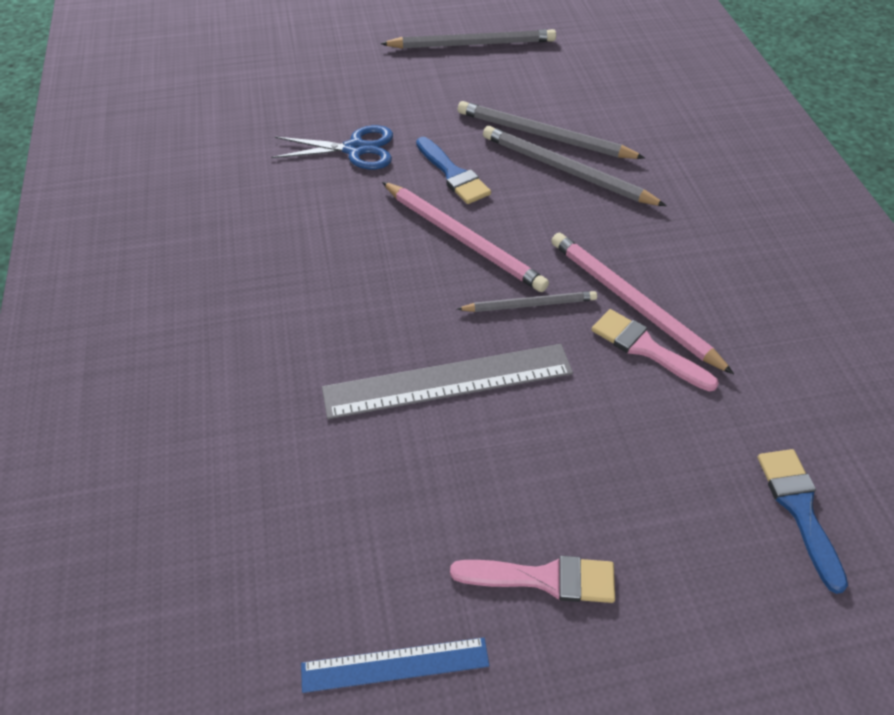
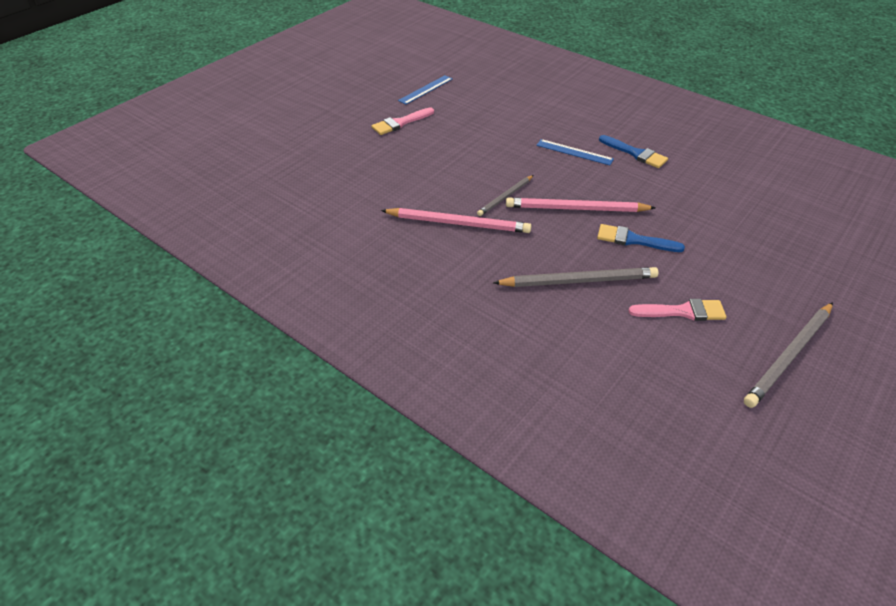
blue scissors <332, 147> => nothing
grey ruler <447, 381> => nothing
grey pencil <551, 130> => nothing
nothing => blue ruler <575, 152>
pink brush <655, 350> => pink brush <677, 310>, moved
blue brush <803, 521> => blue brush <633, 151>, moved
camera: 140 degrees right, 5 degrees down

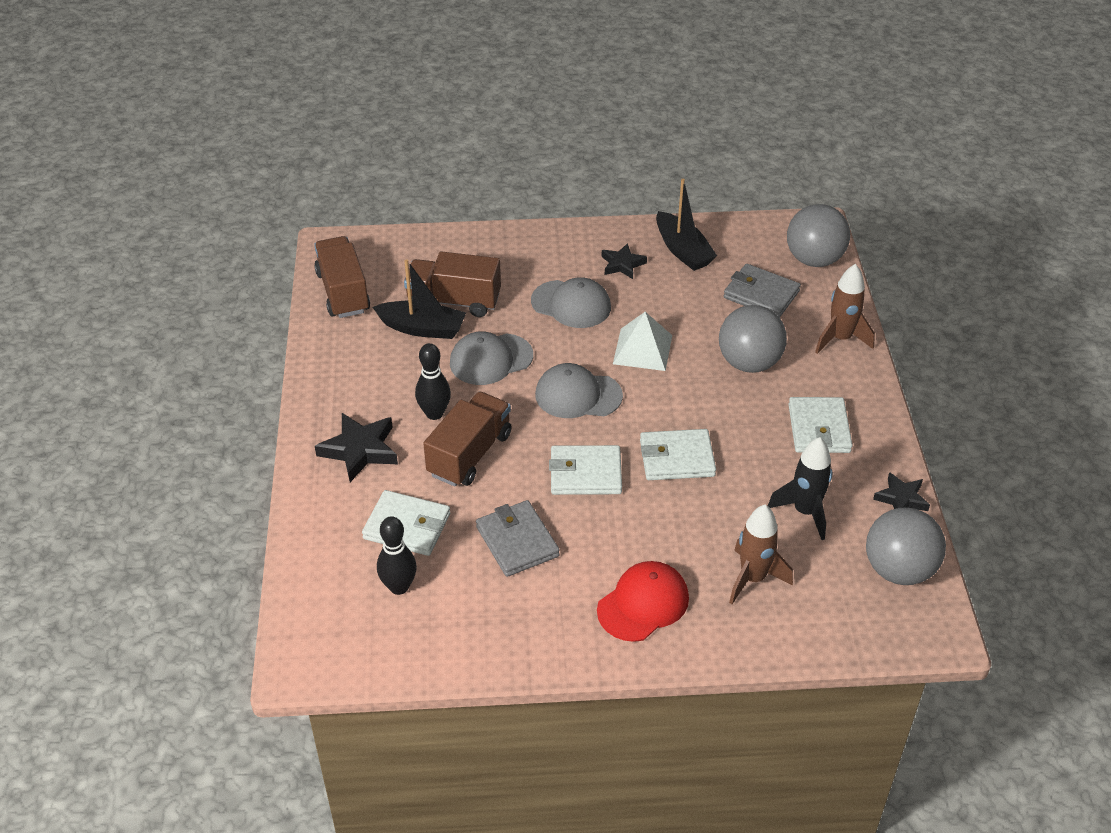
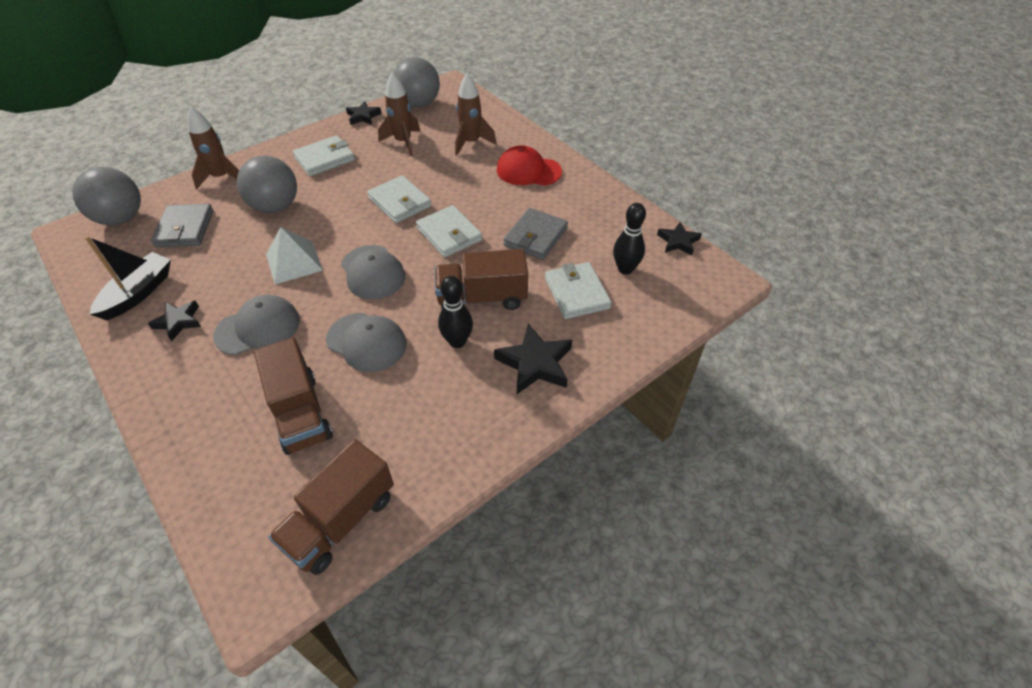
black boat <419, 299> => nothing
nothing => black star <679, 238>
black rocket <800, 488> => brown rocket <399, 114>
grey cap <571, 302> => grey cap <256, 325>, 75 degrees clockwise
camera: 125 degrees left, 5 degrees up

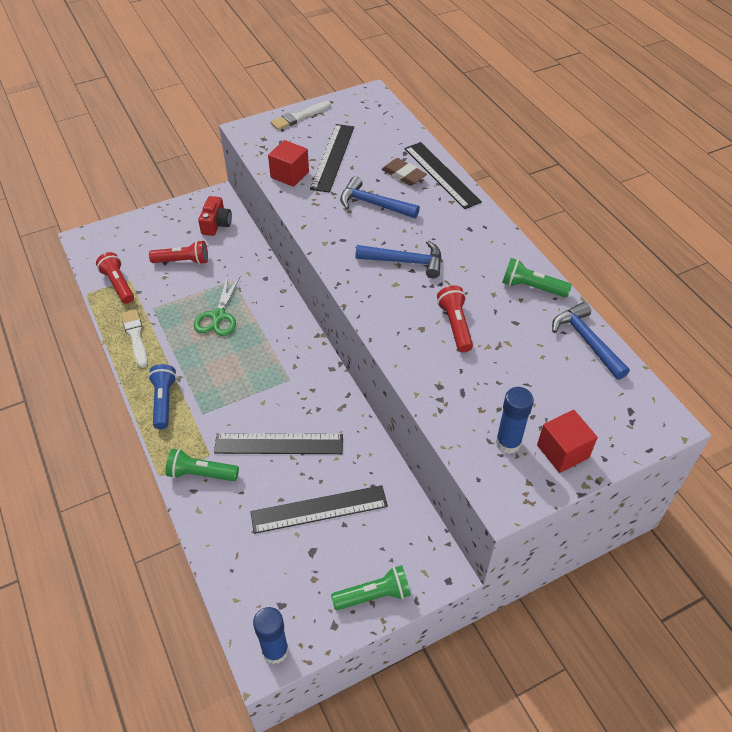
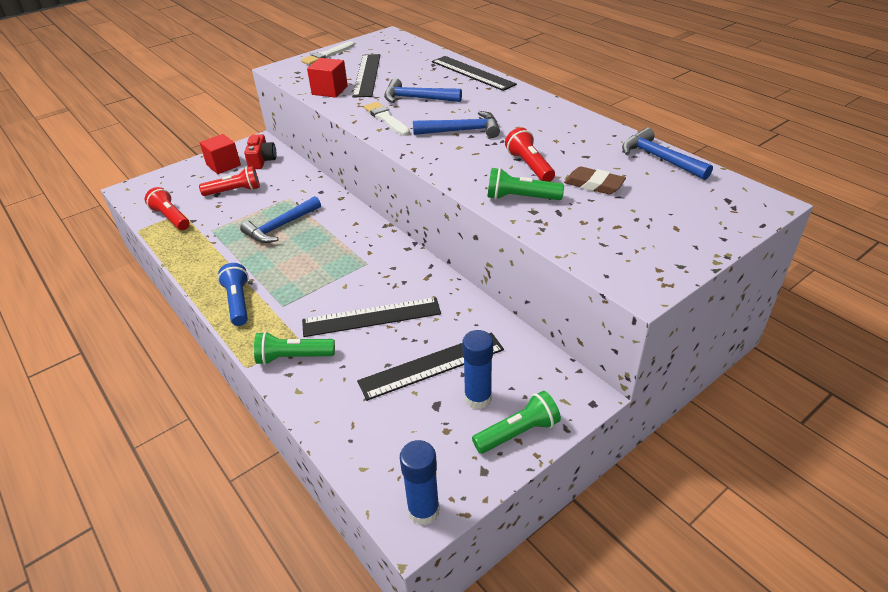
white brush <135, 338> => white brush <387, 119>, moved
brown eraser <404, 172> => brown eraser <595, 180>, moved
blue glue stick <514, 420> => blue glue stick <477, 369>, moved
green flashlight <537, 277> => green flashlight <525, 184>, moved
red cube <567, 441> => red cube <220, 154>, moved
green scissors <217, 305> => blue hammer <280, 219>
camera: 10 degrees left, 10 degrees down

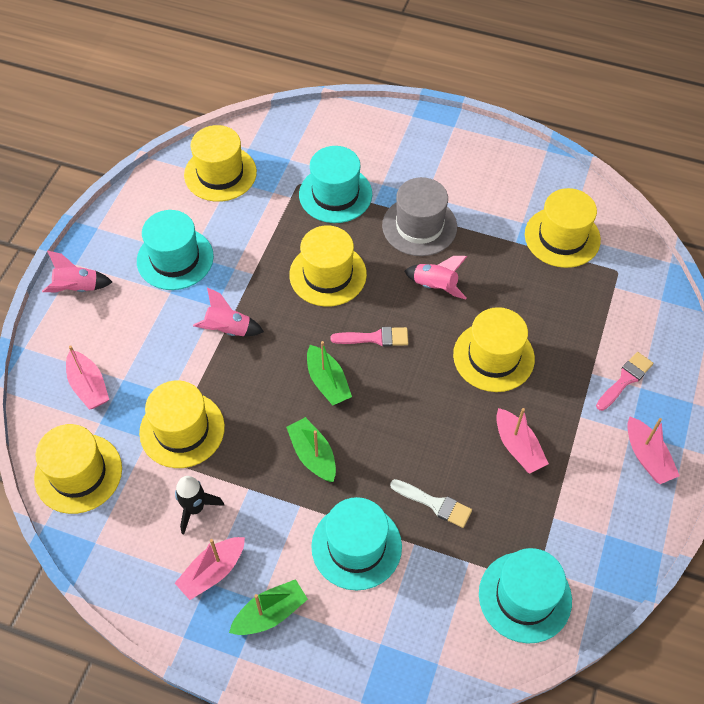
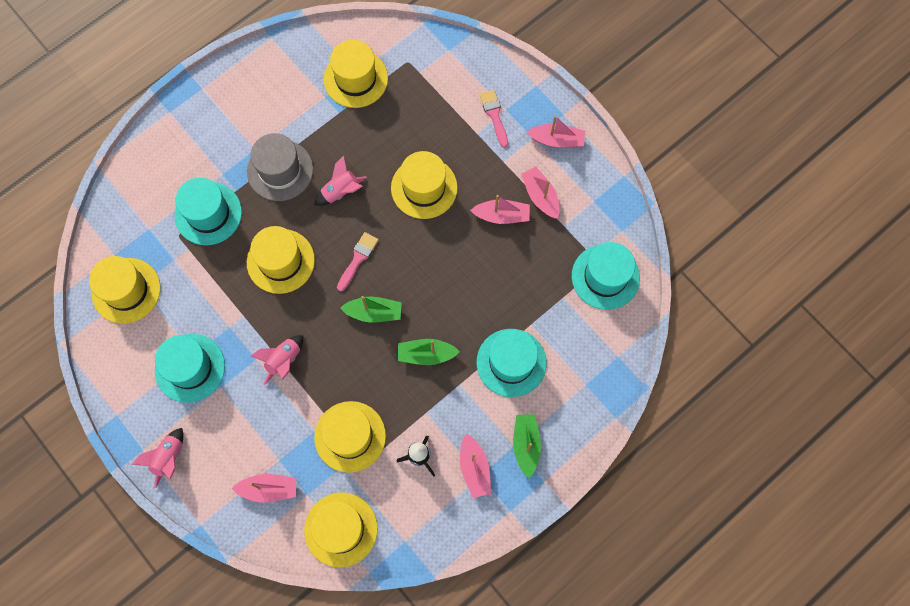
white brush <431, 503> => nothing
nothing => pink boat <540, 193>
camera: 60 degrees left, 15 degrees up

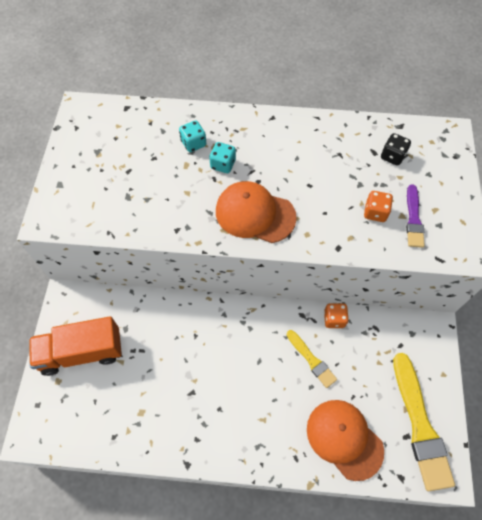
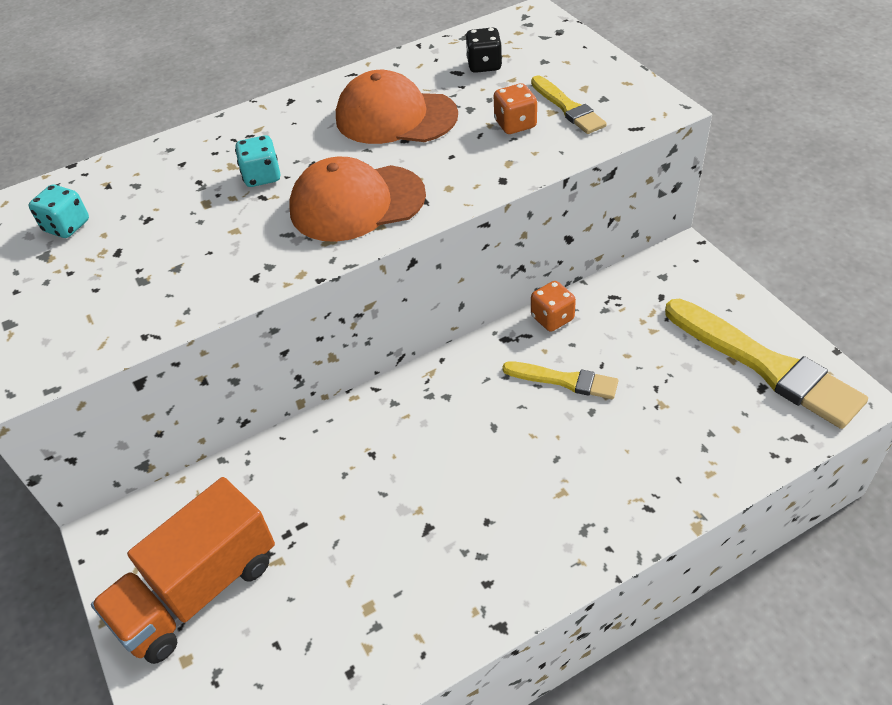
turquoise dice <192, 136> => turquoise dice <58, 211>, moved
orange cap <345, 440> => orange cap <397, 107>, moved
purple brush <415, 216> => yellow brush <569, 104>
camera: 30 degrees left, 15 degrees down

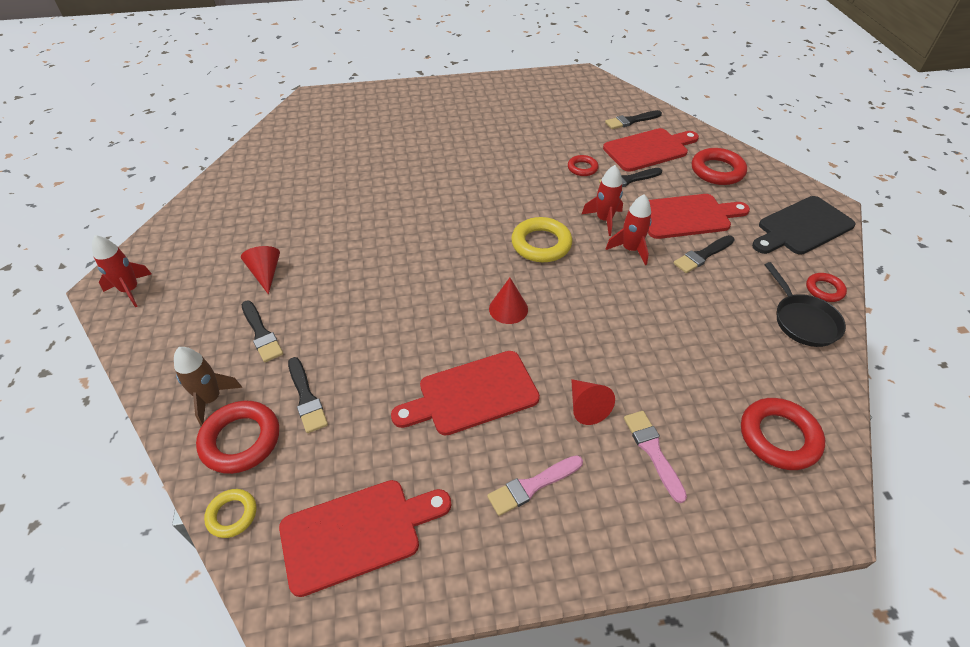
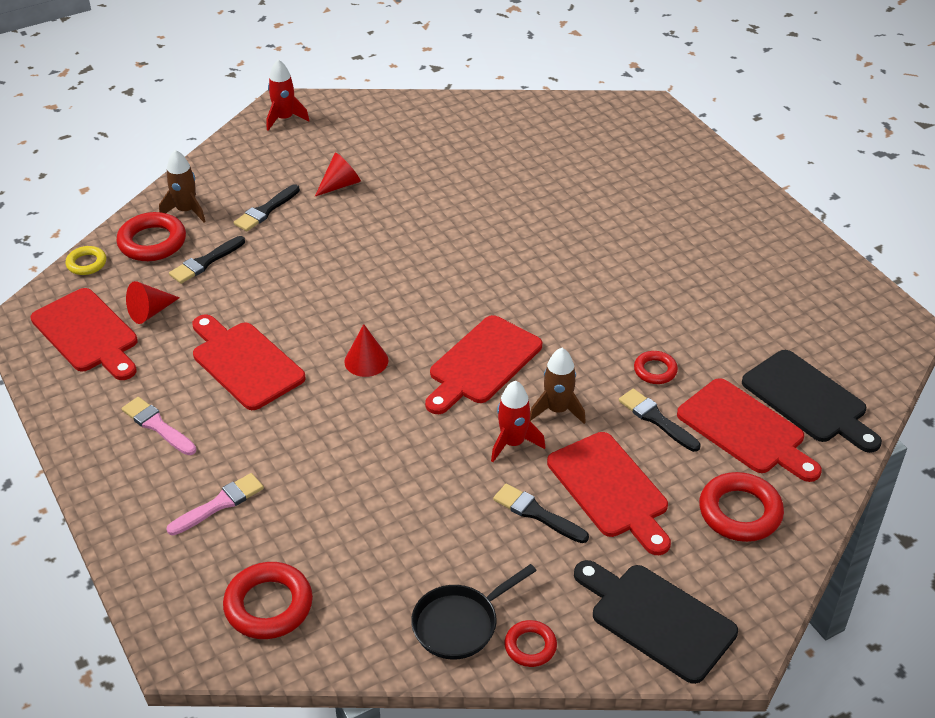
red cone <593, 402> => red cone <153, 302>, moved
yellow ring <541, 239> => red cutting board <483, 364>
black brush <633, 119> => black cutting board <812, 401>
red rocket <602, 200> => brown rocket <558, 386>
camera: 70 degrees right, 5 degrees down

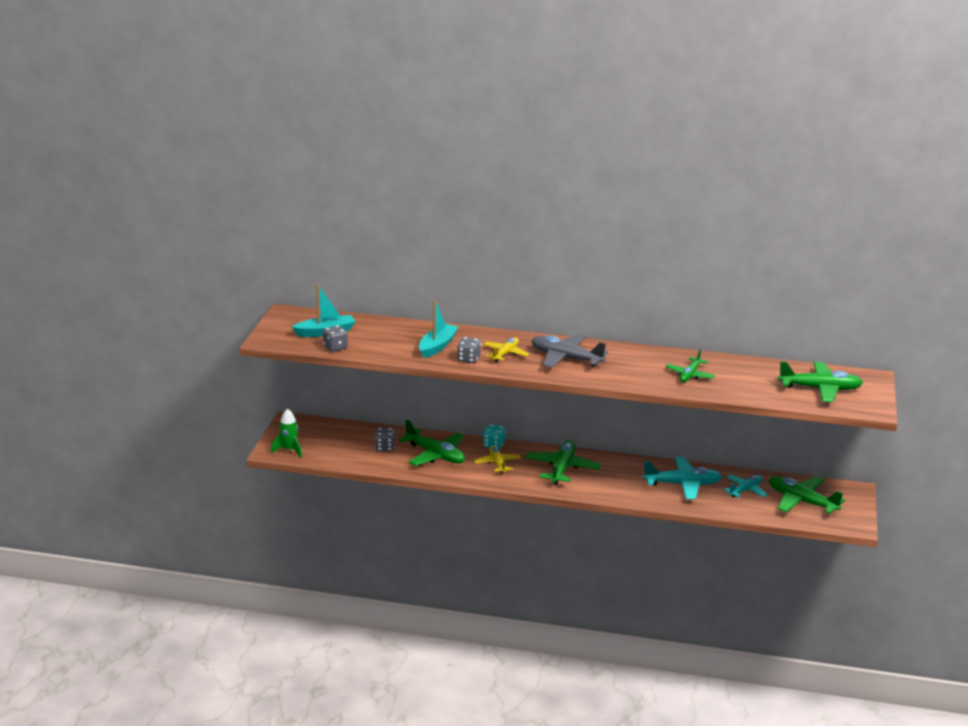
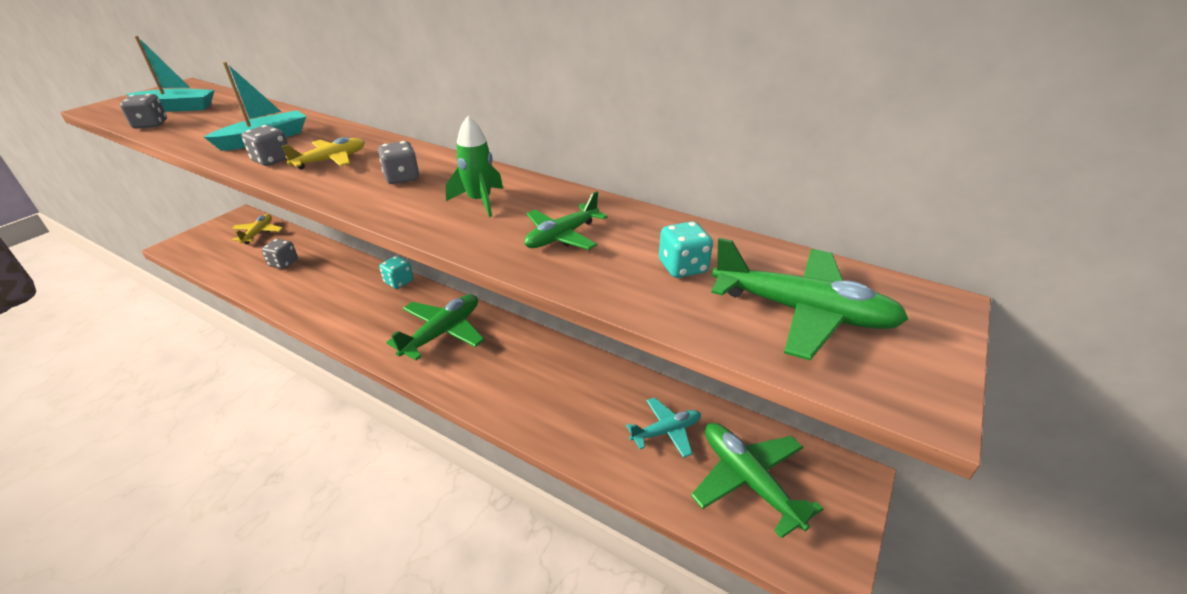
green plane <431, 442> => nothing
turquoise plane <682, 478> => nothing
nothing => turquoise dice <686, 249>
green rocket <286, 433> => green rocket <474, 166>, moved
yellow plane <497, 460> => yellow plane <257, 229>, moved
grey plane <569, 351> => grey dice <399, 162>
camera: 20 degrees right, 10 degrees up

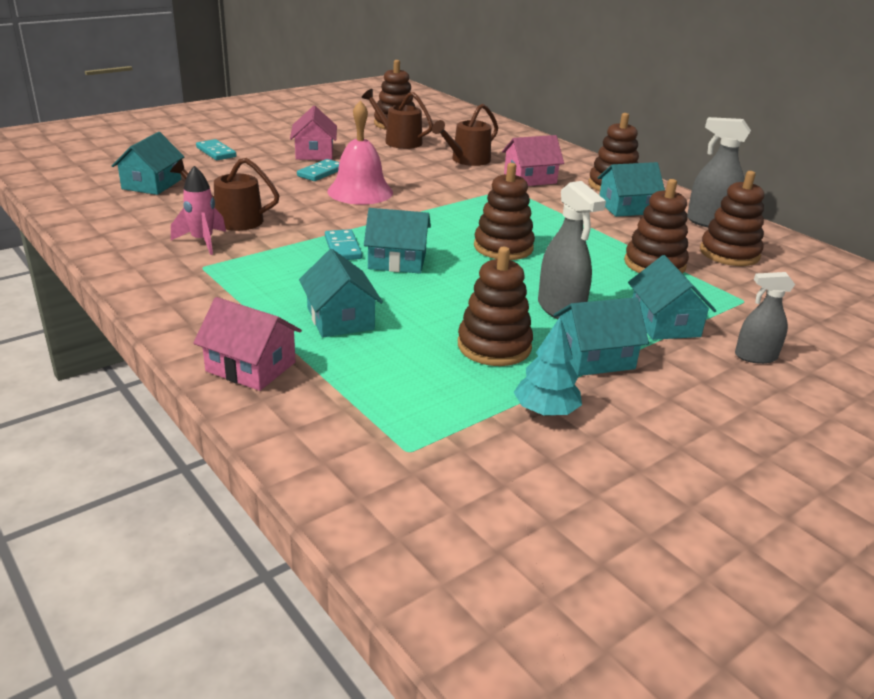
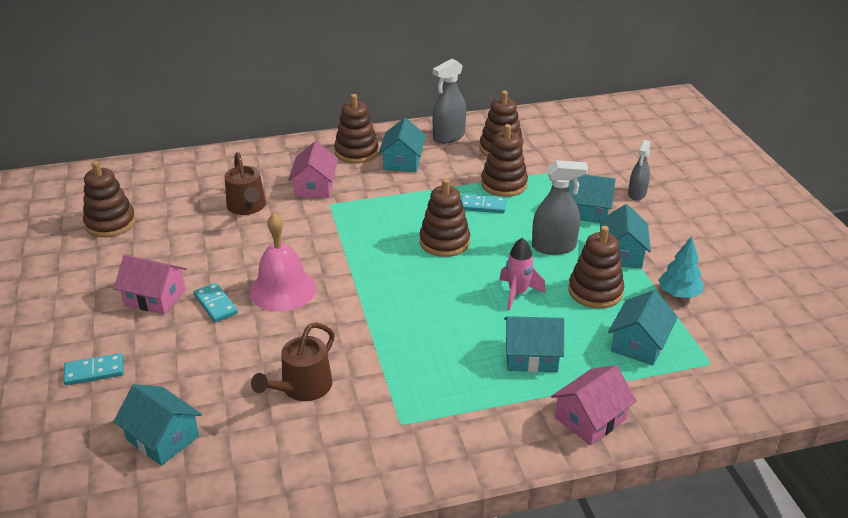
brown watering can <397, 119> => nothing
pink rocket <198, 210> => pink rocket <522, 274>, moved
turquoise domino <343, 244> => turquoise domino <483, 203>, moved
turquoise house <397, 241> => turquoise house <643, 327>, moved
camera: 65 degrees left, 5 degrees up

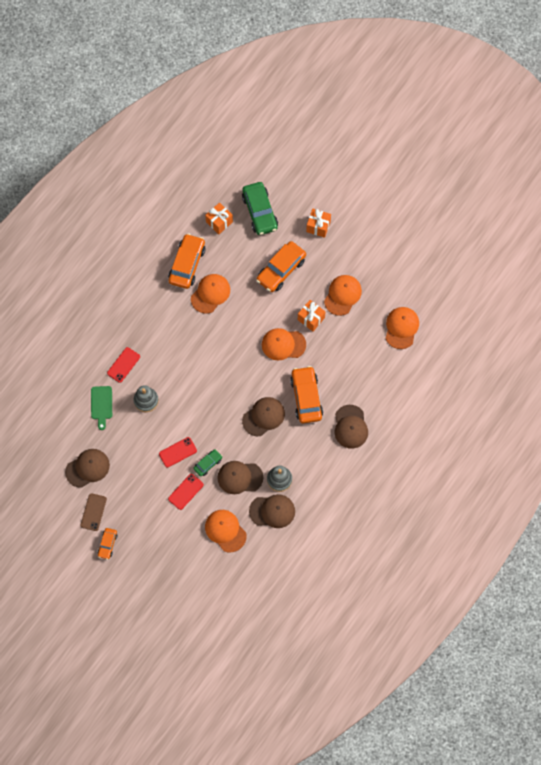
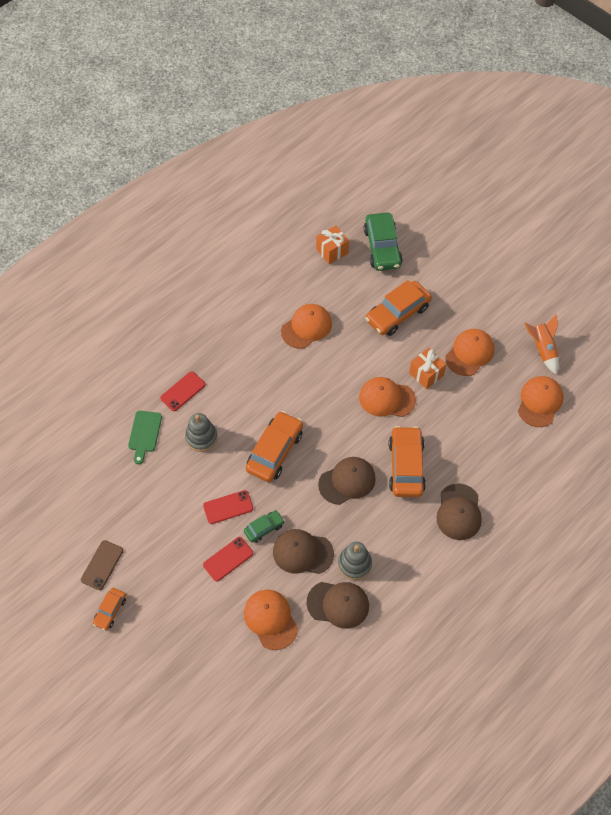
brown cap <87, 468> => nothing
orange gift <318, 223> => nothing
nothing => orange rocket <541, 344>
orange car <187, 261> => orange car <274, 446>, moved
camera: 10 degrees right, 10 degrees down

